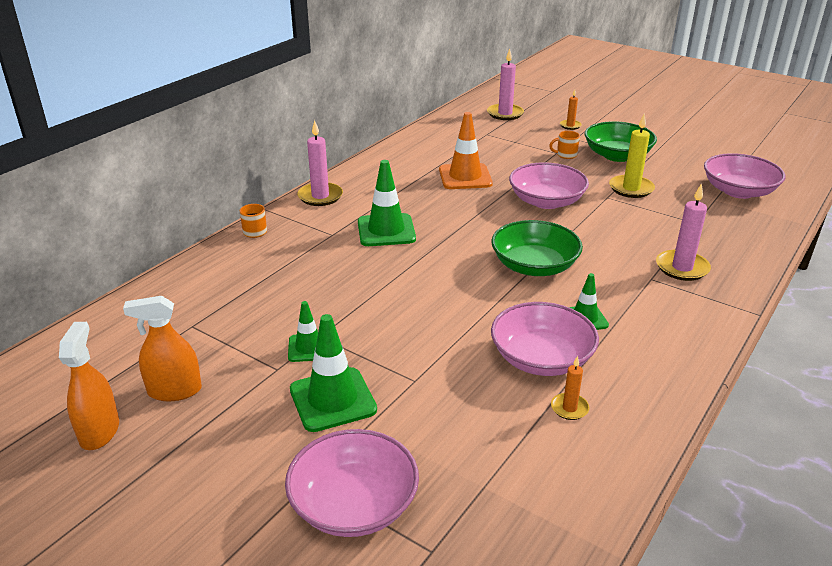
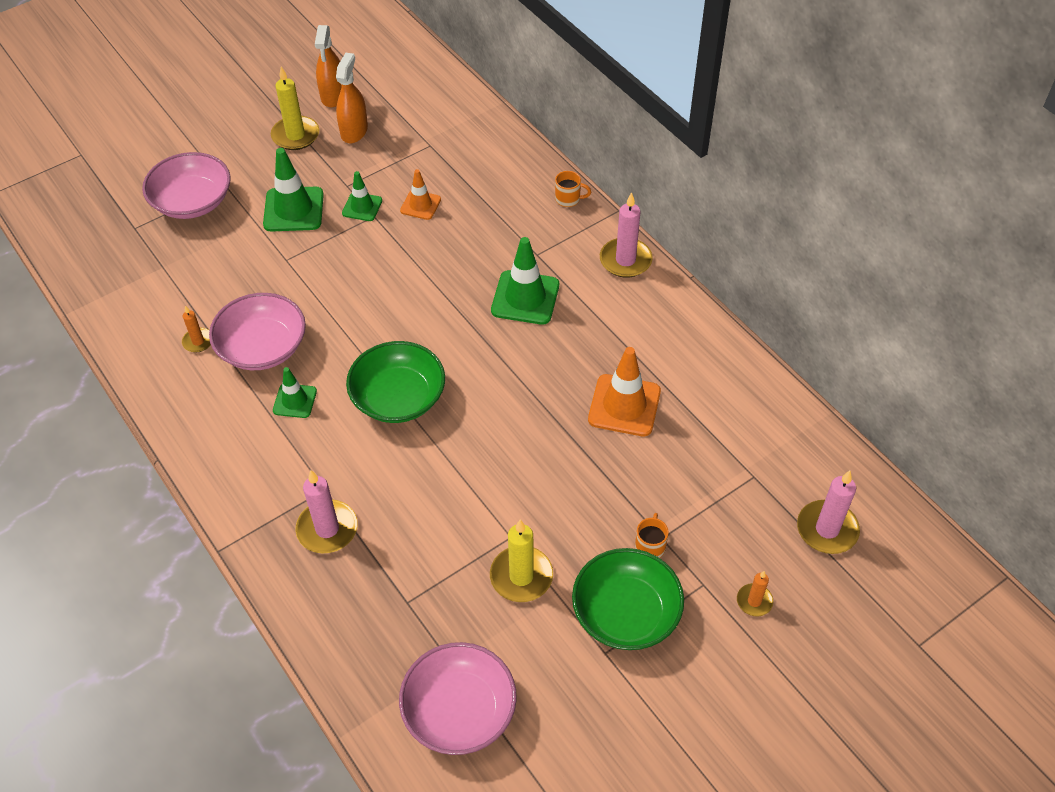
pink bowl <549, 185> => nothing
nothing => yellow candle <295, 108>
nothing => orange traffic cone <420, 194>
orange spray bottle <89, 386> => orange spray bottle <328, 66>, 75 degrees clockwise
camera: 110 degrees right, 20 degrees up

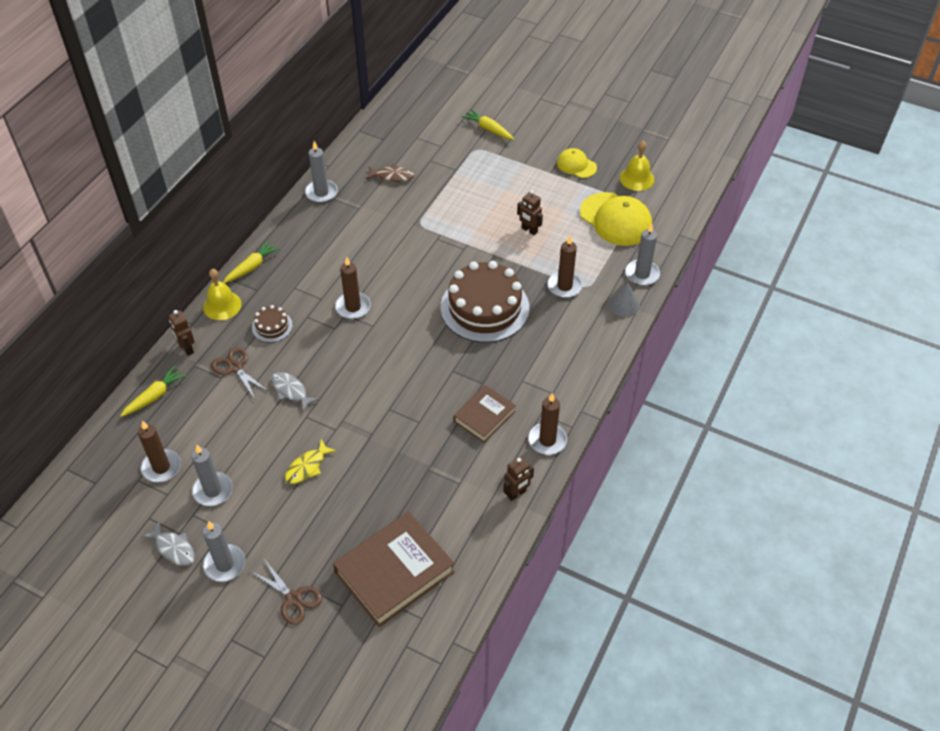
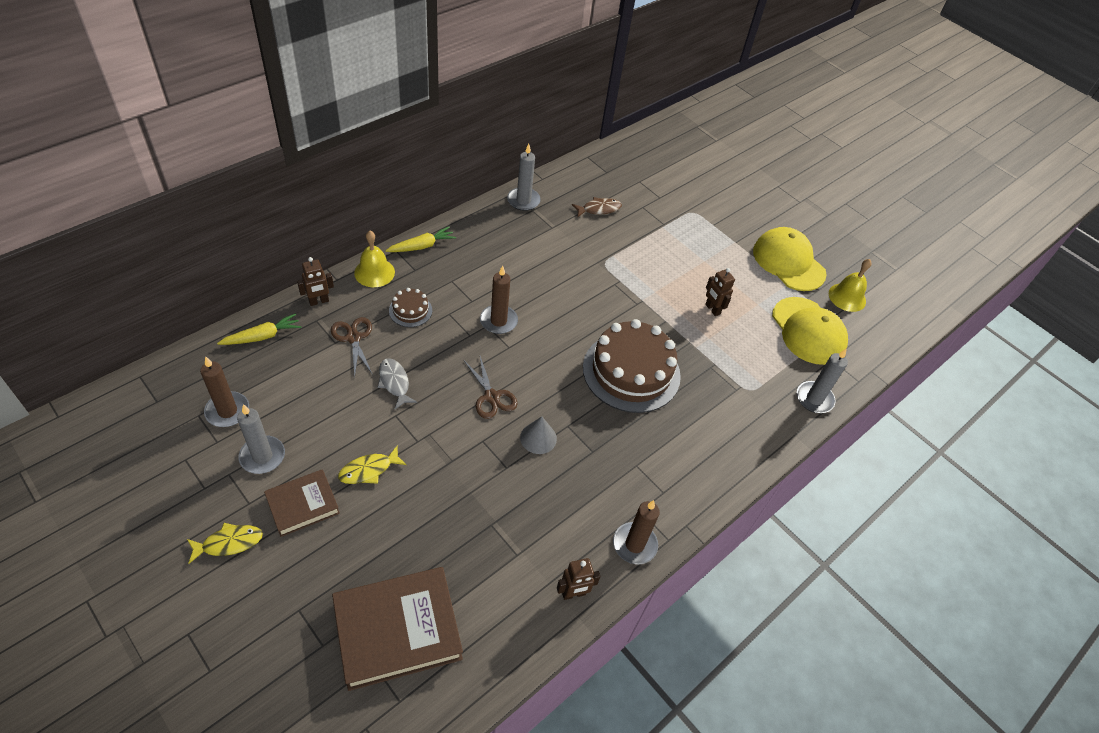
grey fish <168, 544> => nothing
yellow carrot <488, 124> => nothing
brown candle <565, 267> => nothing
brown scissors <286, 592> => brown scissors <490, 387>, moved
brown book <485, 414> => brown book <302, 503>, moved
grey cone <624, 300> => grey cone <538, 435>, moved
grey candle <224, 551> => yellow fish <225, 543>
brown robot <182, 332> => brown robot <315, 281>, 105 degrees counterclockwise
brown fish <390, 173> => brown fish <597, 207>, 45 degrees counterclockwise
yellow cap <577, 163> => yellow cap <790, 259>, x1.79
camera: 15 degrees right, 0 degrees up

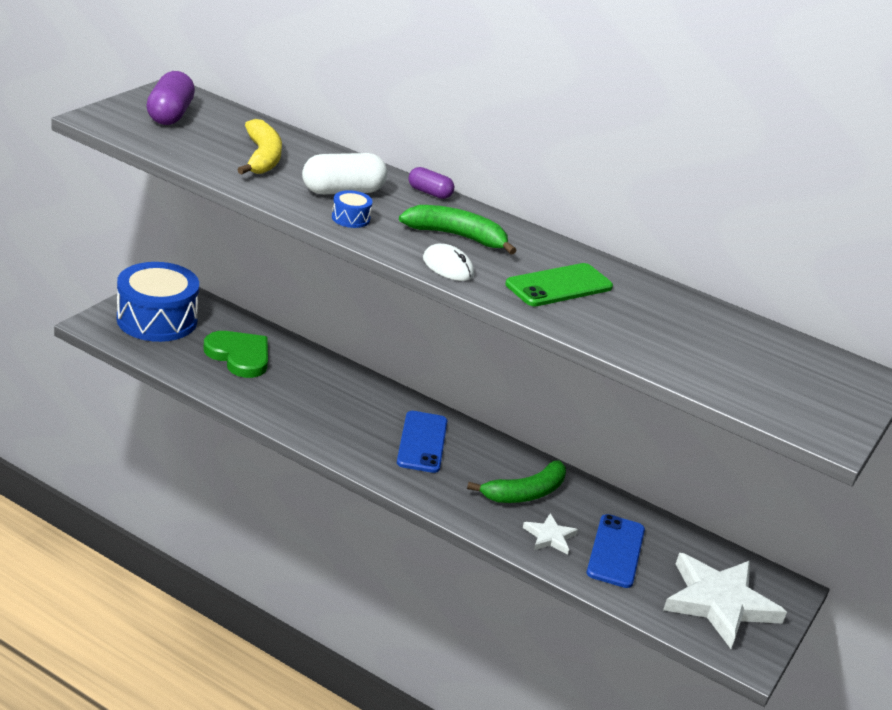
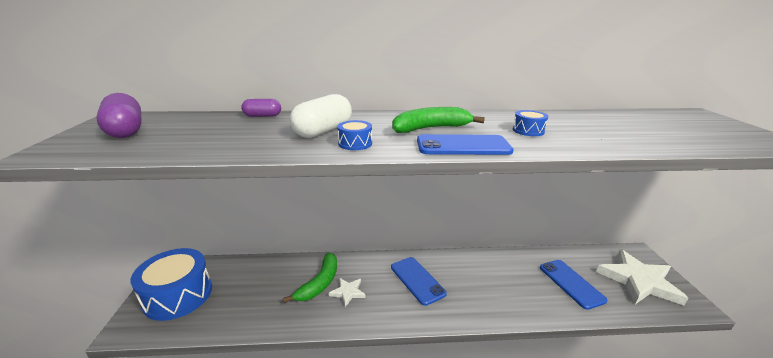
green heart <235, 354> => nothing
yellow banana <259, 147> => nothing
purple capsule <431, 183> => purple capsule <261, 108>, moved
green banana <516, 481> => green banana <310, 278>, moved
white star <550, 534> => white star <347, 292>, moved
white mouse <448, 262> => blue phone <465, 144>
green phone <559, 284> => blue drum <530, 123>
camera: 30 degrees left, 5 degrees down

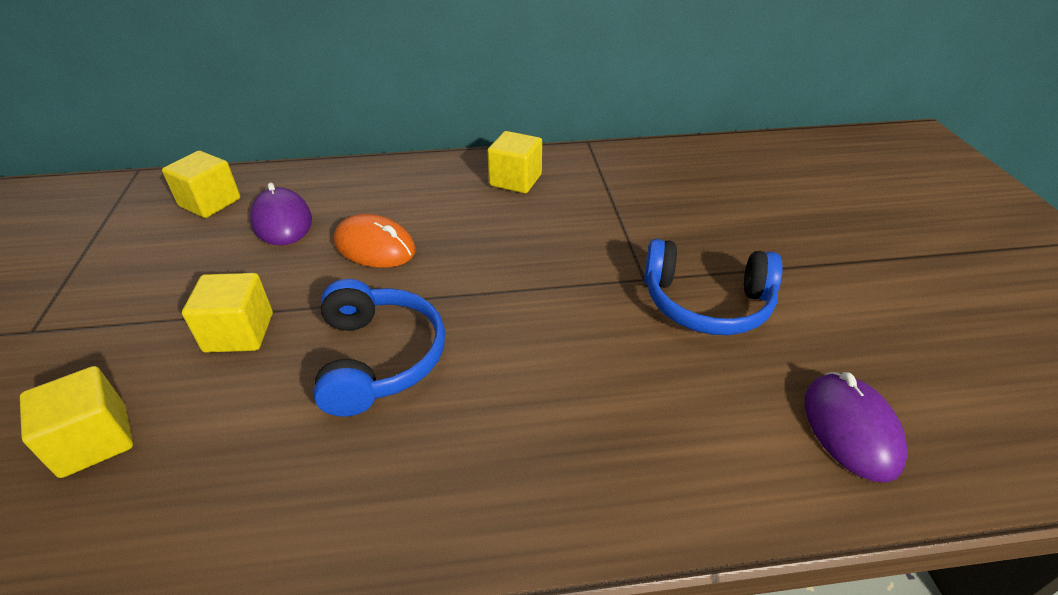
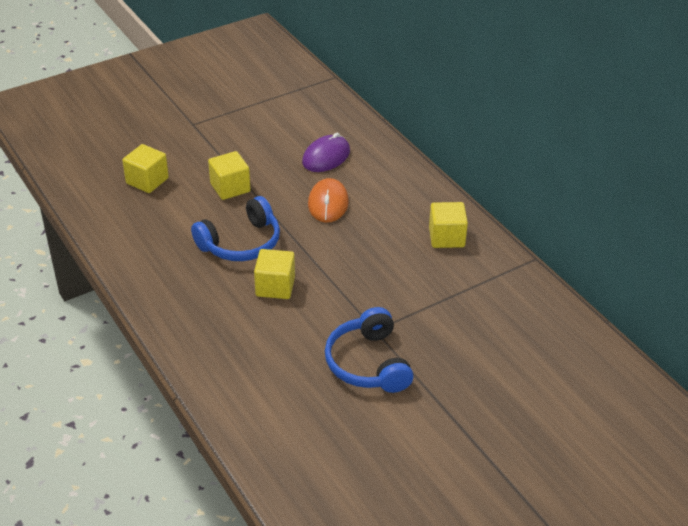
purple mouse <856, 427> => nothing
yellow cube <201, 184> => yellow cube <274, 274>, moved
camera: 65 degrees right, 0 degrees up

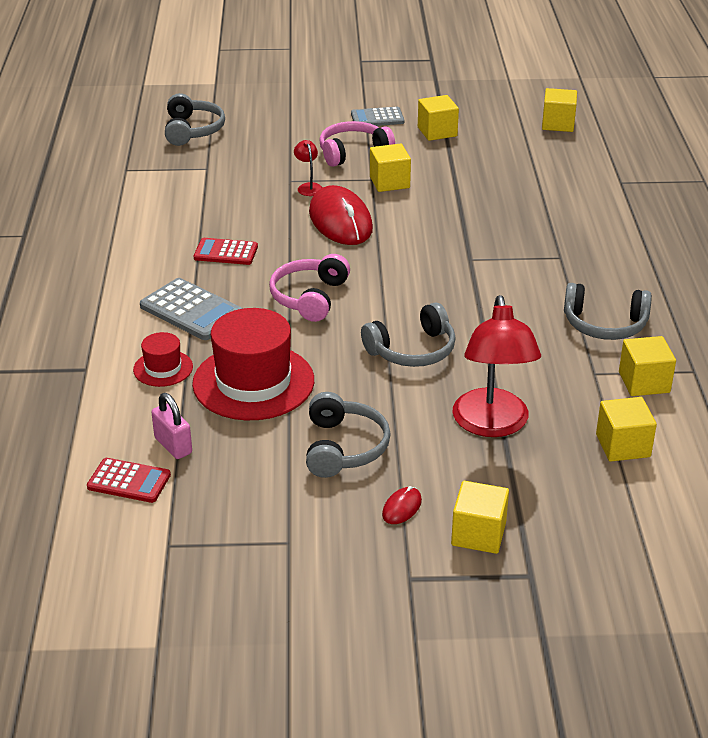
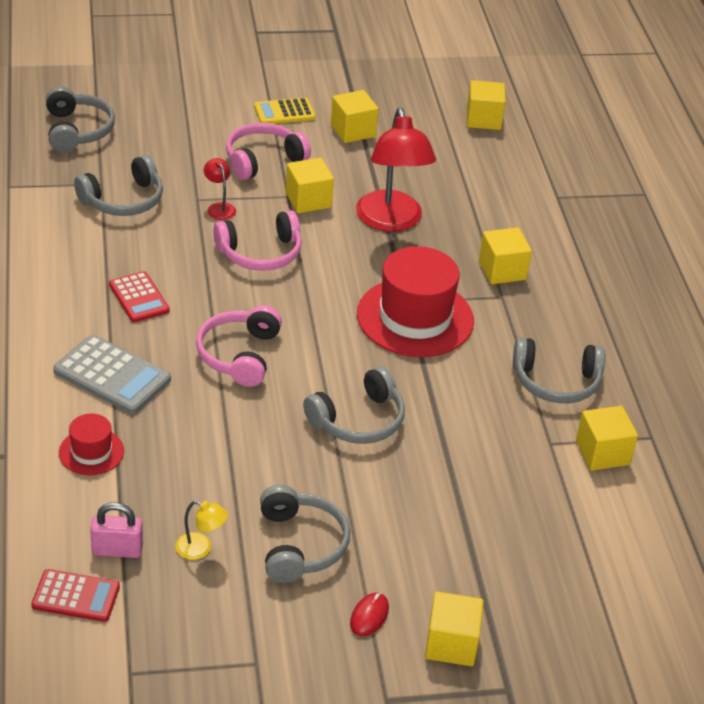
nothing => grey headphones <118, 185>
nothing => yellow lamp <201, 530>
red hat <253, 364> => red hat <415, 301>, moved
red lamp <497, 366> => red lamp <396, 170>, moved
yellow cube <626, 429> => yellow cube <505, 255>, moved
red mouse <341, 215> => pink headphones <257, 240>
grey calculator <377, 116> => yellow calculator <284, 110>
pink padlock <171, 426> => pink padlock <116, 530>, 45 degrees counterclockwise
red calculator <226, 251> => red calculator <139, 296>, 120 degrees counterclockwise
camera: 10 degrees left, 5 degrees up

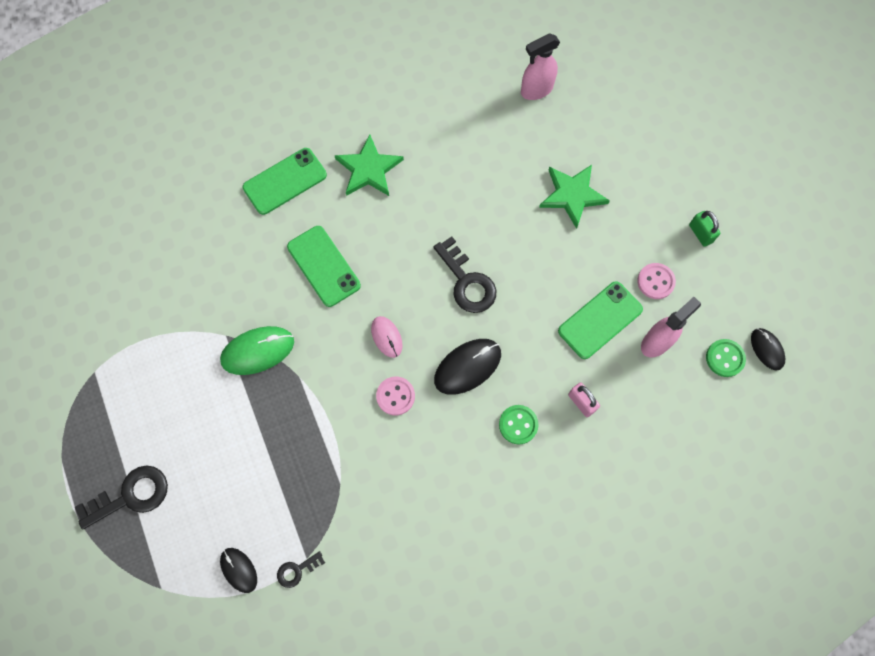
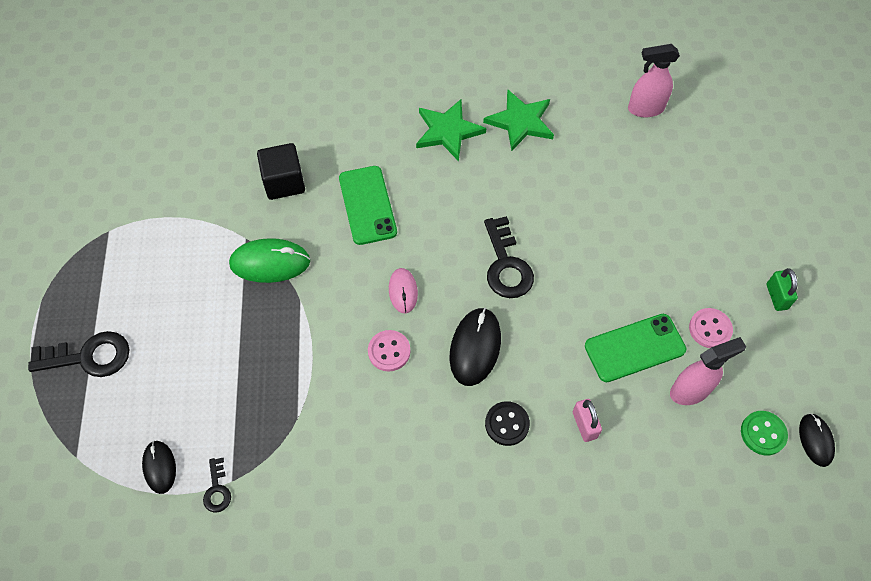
green phone <285, 181> => nothing
nothing => black cube <281, 171>
green star <574, 197> => green star <518, 120>, moved
green button <519, 424> => black button <507, 423>
black key <301, 569> => black key <217, 485>, 90 degrees counterclockwise
black mouse <467, 367> => black mouse <475, 347>, 60 degrees counterclockwise
camera: 20 degrees right, 10 degrees down

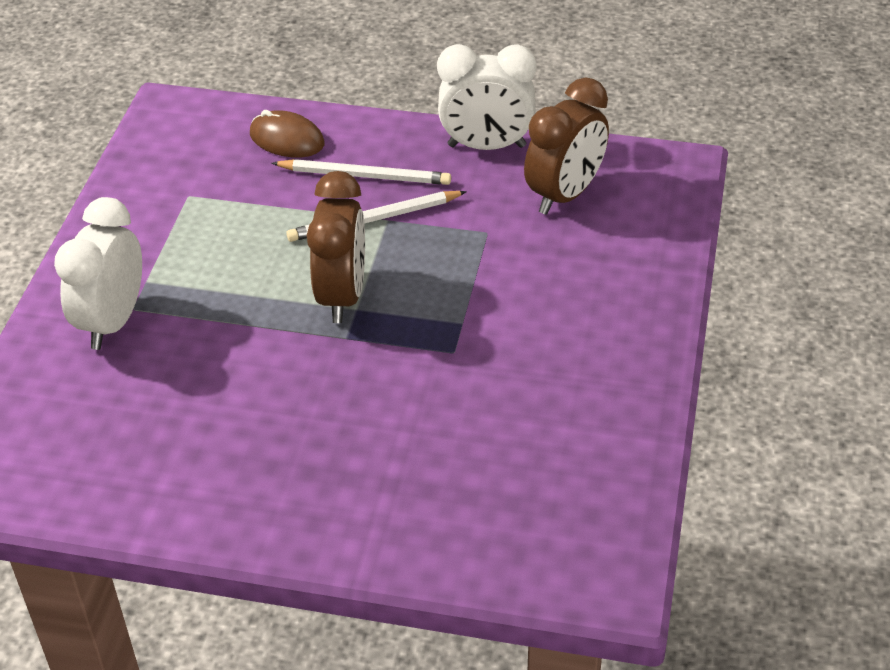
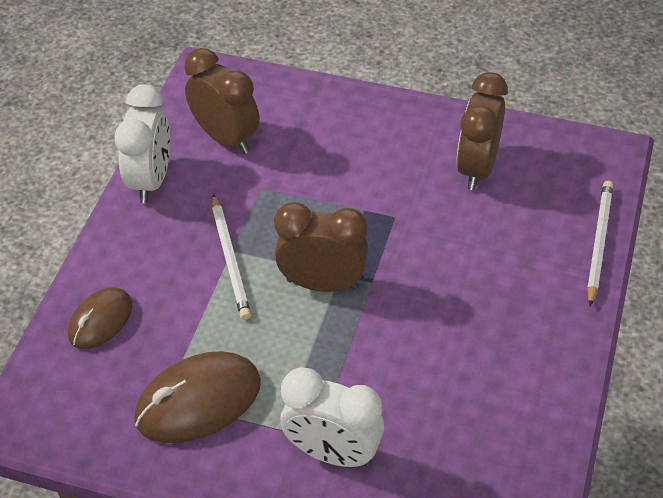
nothing => brown mouse <197, 397>
nothing => brown clock <482, 131>
white pencil <361, 172> => white pencil <600, 243>, moved
camera: 85 degrees left, 5 degrees up

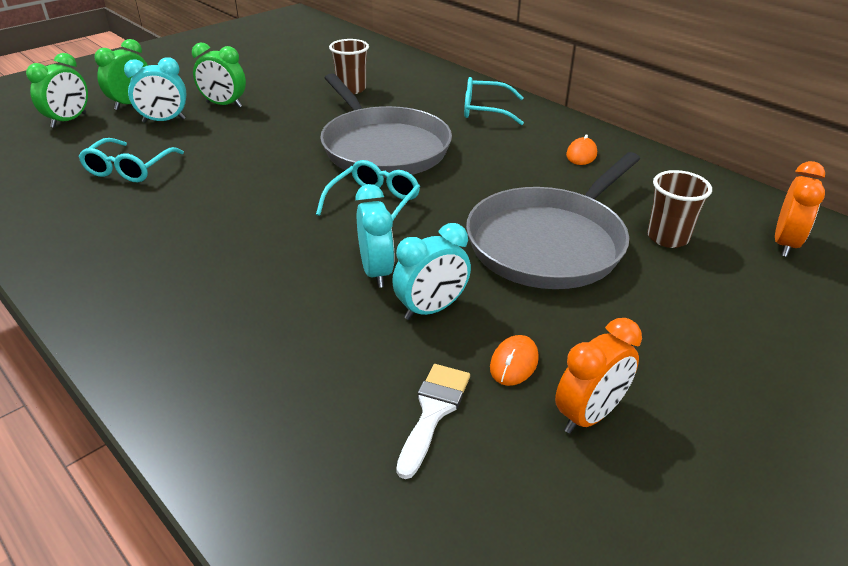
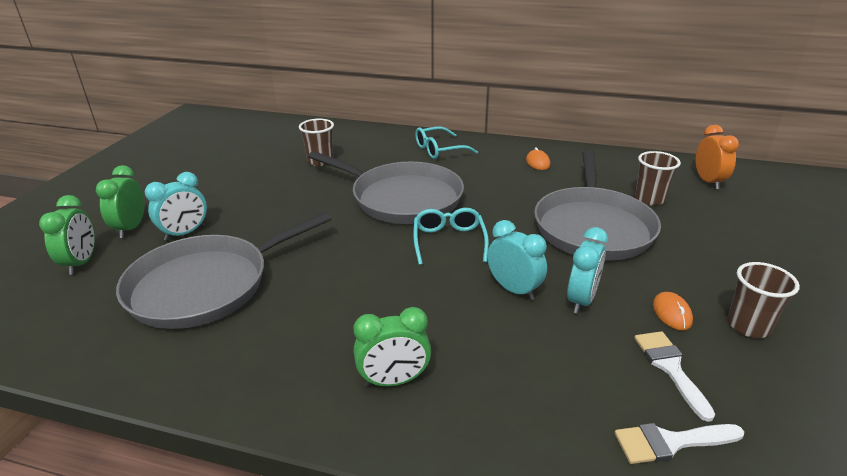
nothing => white brush <679, 443>
green clock <219, 75> => green clock <392, 347>, moved
turquoise glasses <131, 160> => grey pan <223, 270>
orange clock <598, 375> => brown cup <763, 300>
camera: 30 degrees left, 5 degrees down

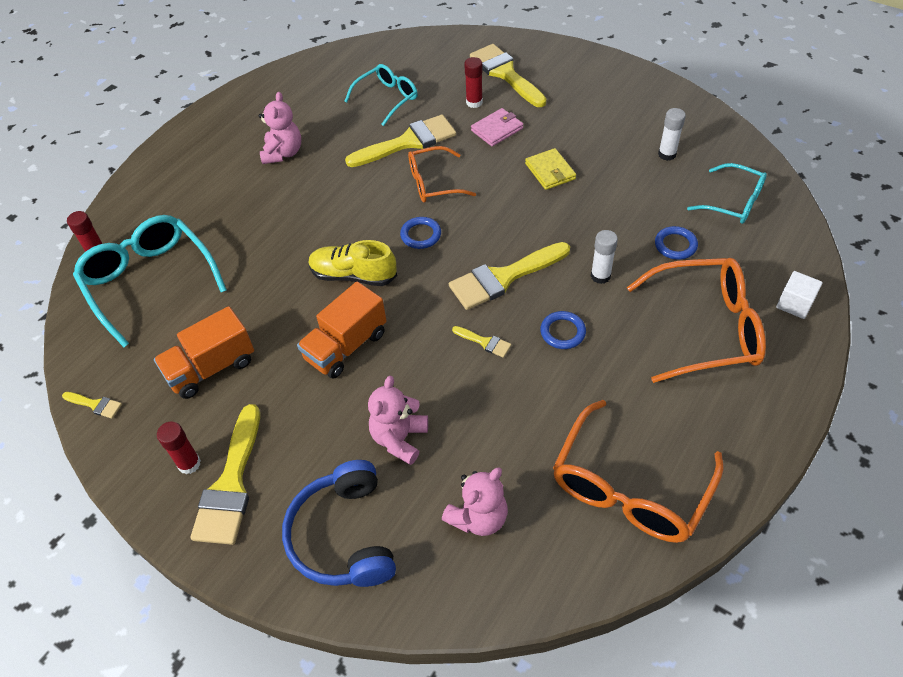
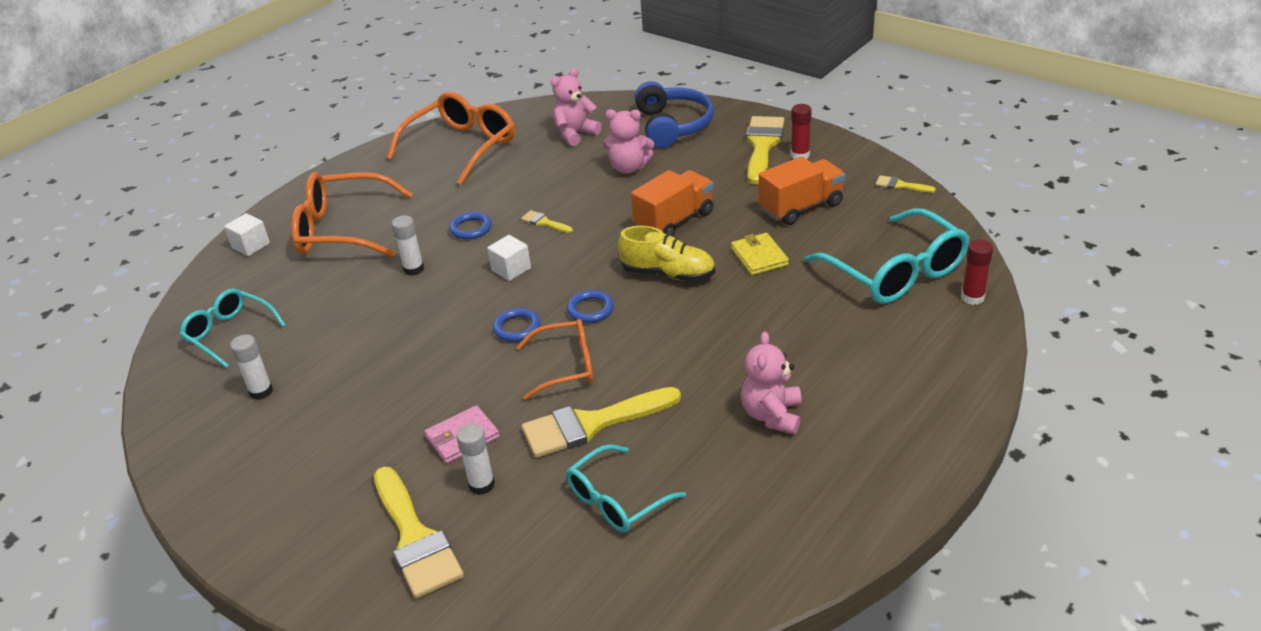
yellow wallet <550, 169> => yellow wallet <760, 254>, moved
blue ring <676, 243> => blue ring <517, 325>, moved
yellow brush <509, 276> => white cube <509, 258>
red glue stick <473, 82> => white glue stick <475, 459>
pink teddy bear <398, 420> => pink teddy bear <628, 142>, 75 degrees clockwise
camera: 175 degrees left, 15 degrees down

